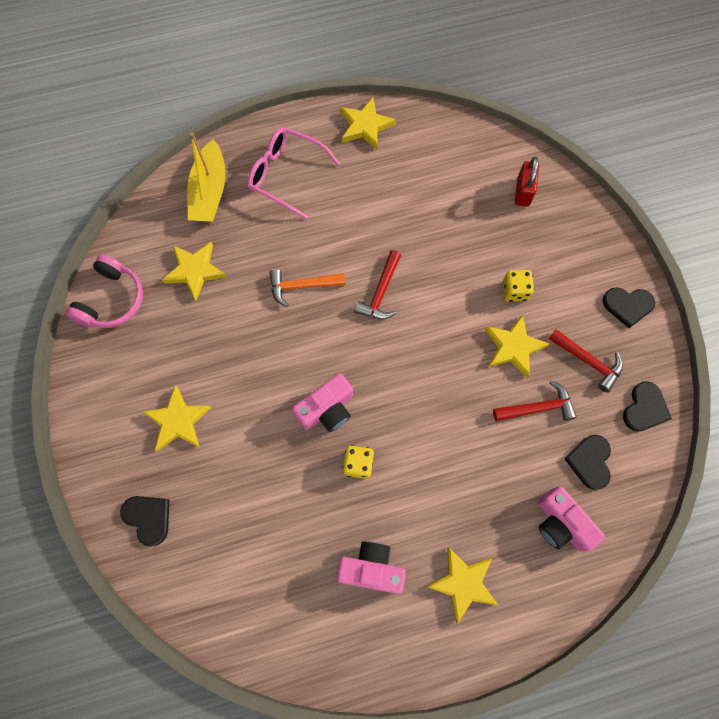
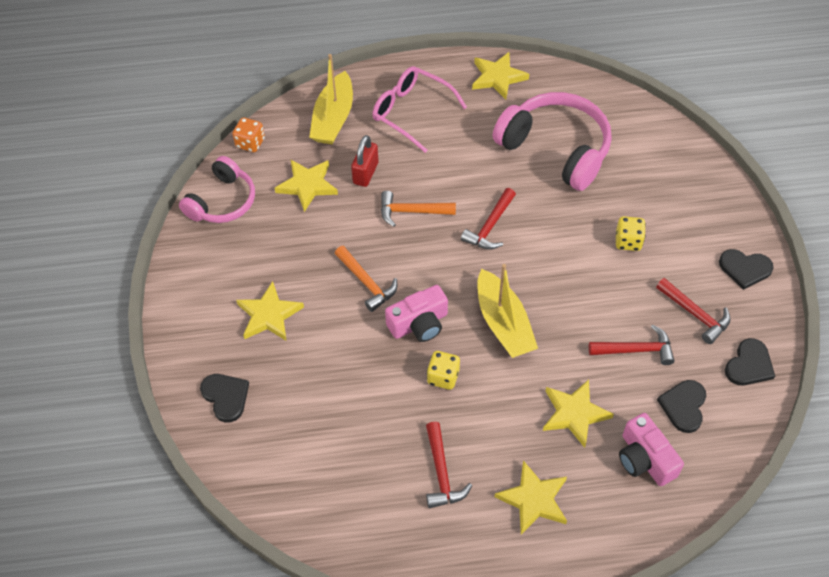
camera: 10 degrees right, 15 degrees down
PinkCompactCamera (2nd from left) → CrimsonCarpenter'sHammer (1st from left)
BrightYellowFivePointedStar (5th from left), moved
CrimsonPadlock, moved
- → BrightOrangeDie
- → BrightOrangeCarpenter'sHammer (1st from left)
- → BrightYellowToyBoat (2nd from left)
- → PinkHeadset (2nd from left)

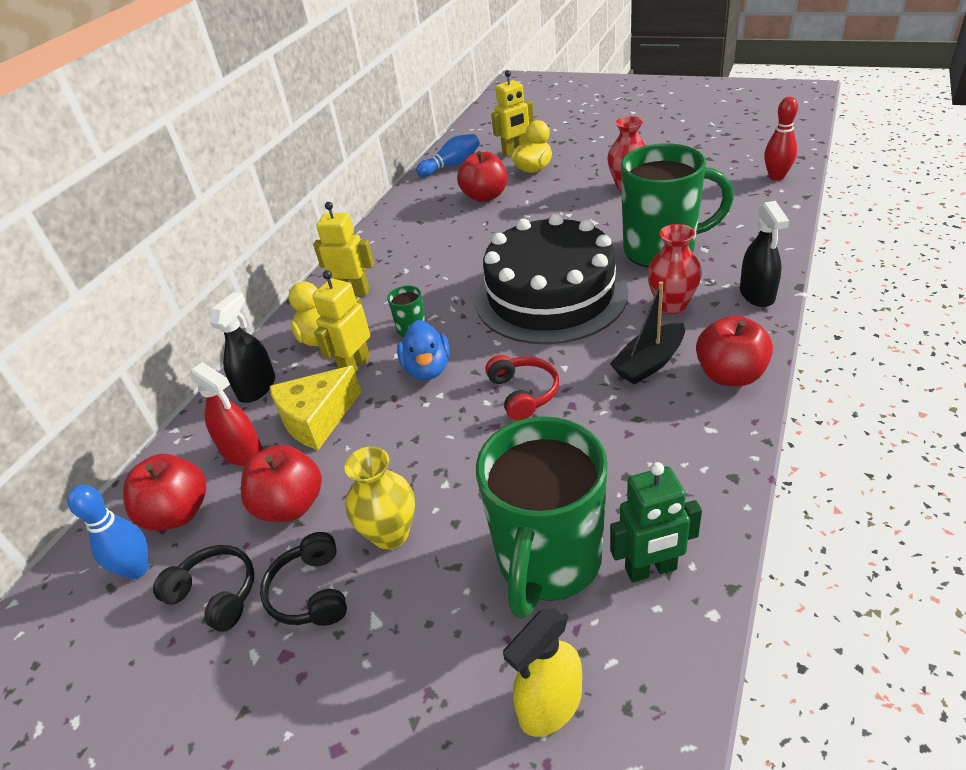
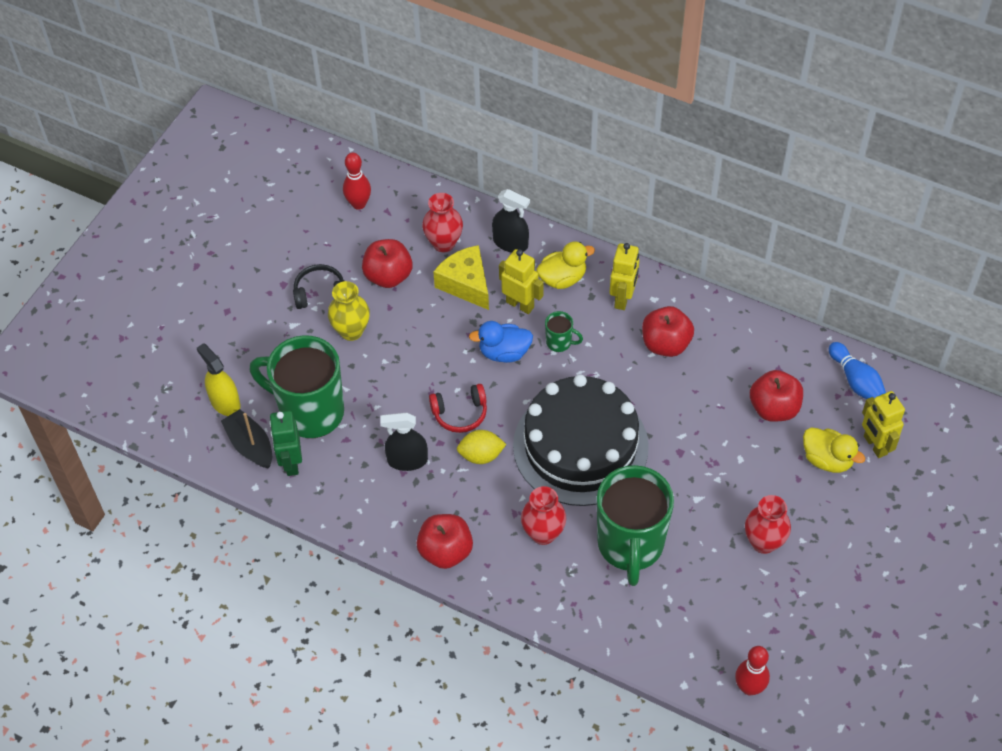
camera: 90 degrees right, 15 degrees up
BlueBowlingPin (1st from left) → CrimsonBowlingPin (1st from left)
CrimsonApple (1st from left in the first image) → CrimsonApple (3rd from left), moved
EbonyHeadset (1st from left) → -
CrimsonSprayer → CrimsonFlowerVase (1st from left)
EbonyToyBoat, moved
EbonySprayer (2nd from left in the first image) → EbonySprayer (1st from left), moved
- → BrightYellowCitrusFruit

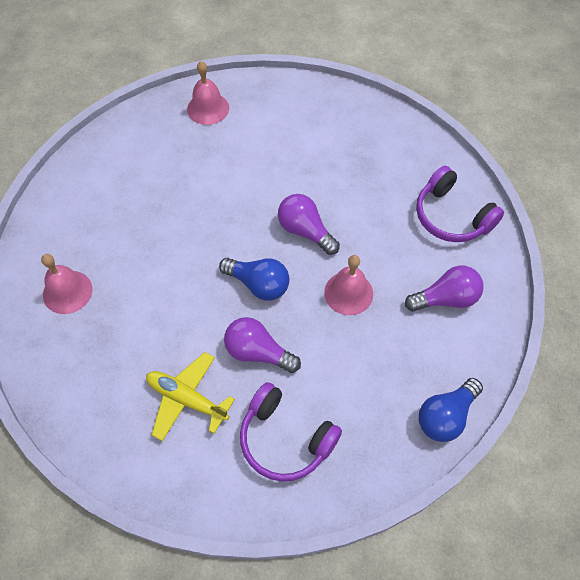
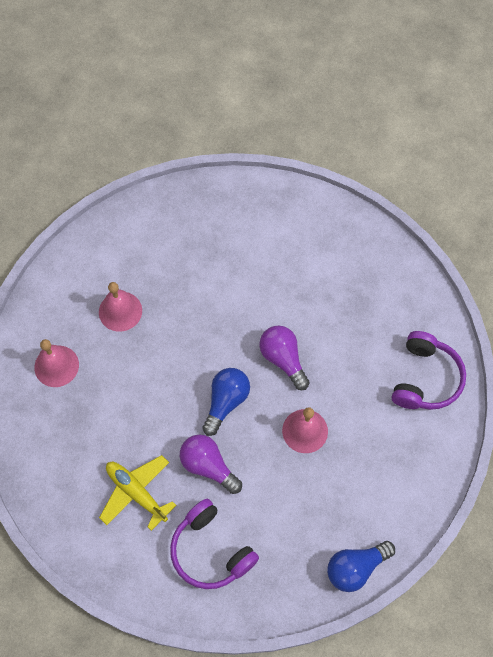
camera: 15 degrees right, 5 degrees up
PinkBell (2nd from left), moved
BlueLightBulb (1st from left), 105 degrees counterclockwise
PurpleLightBulb (3rd from left) → -
PurpleHeadset (2nd from left), 135 degrees counterclockwise

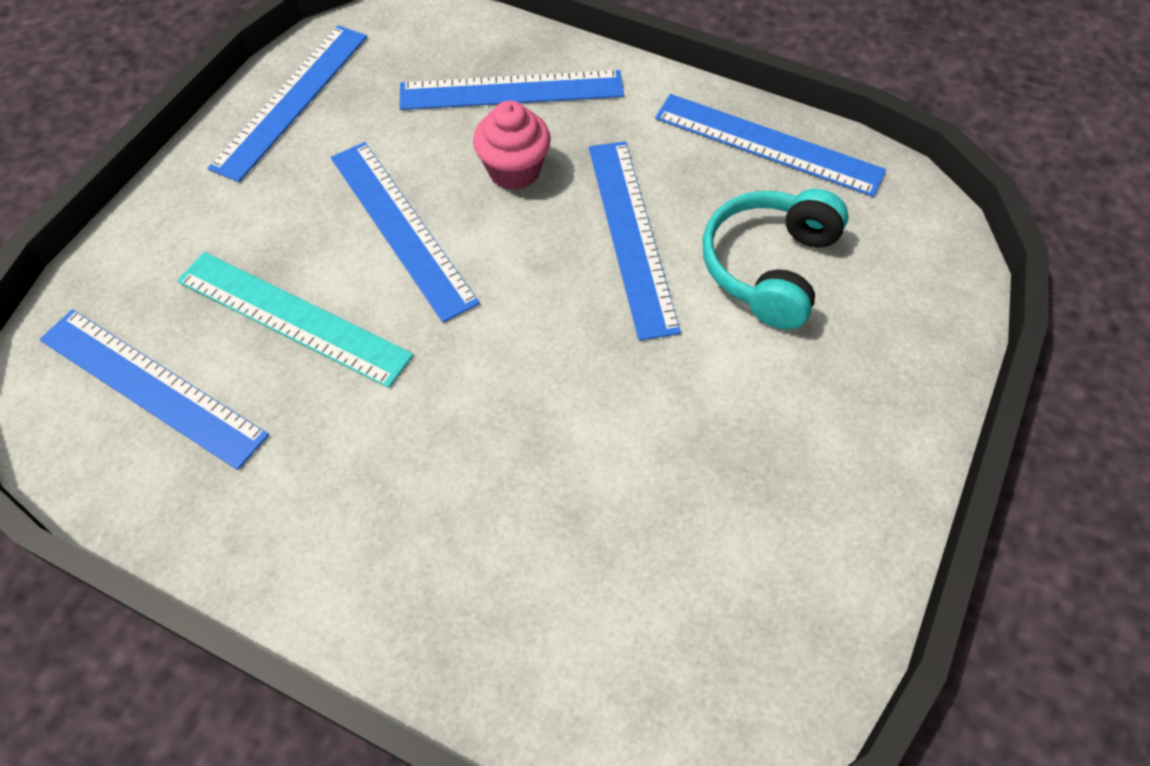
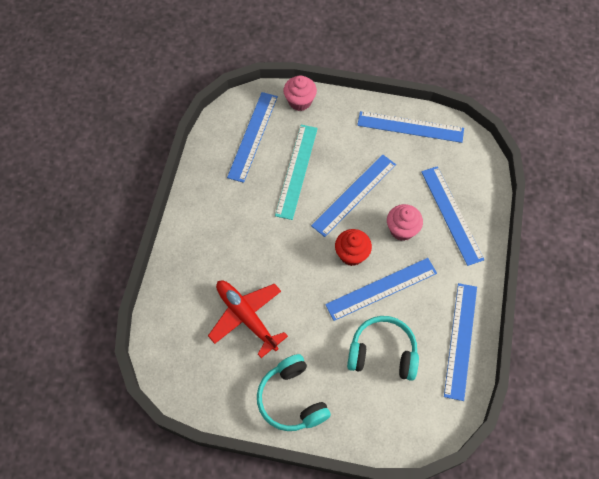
camera: 75 degrees right, 5 degrees up
- → CrimsonPlane
- → TealHeadset (1st from left)
- → PinkMuffin (1st from left)
- → CrimsonMuffin

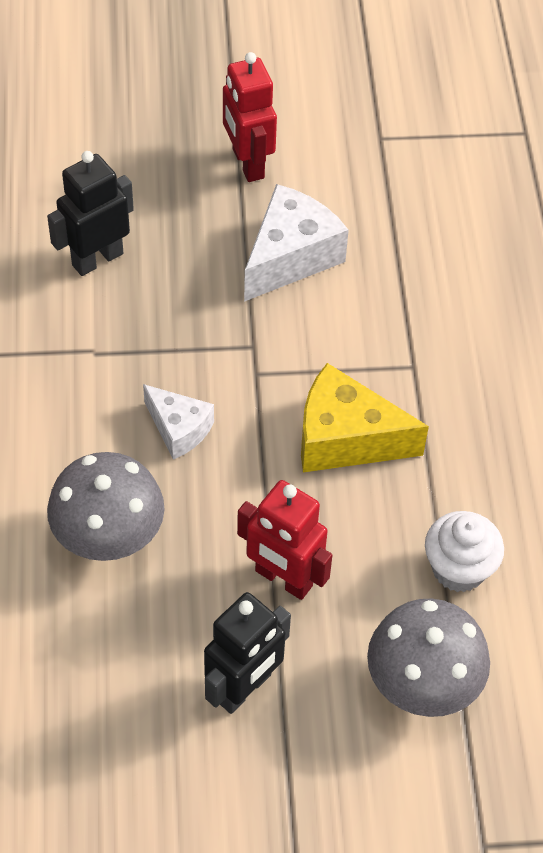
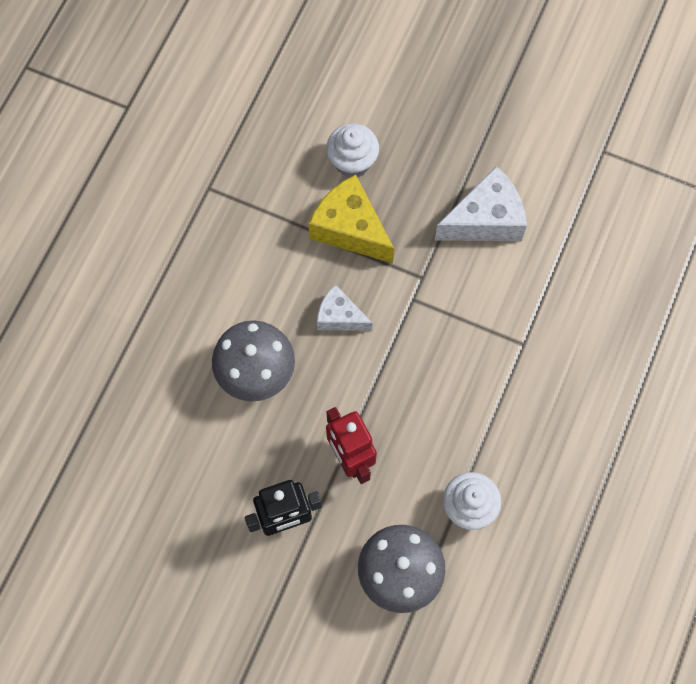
camera: 30 degrees right, 15 degrees up
EbonyRobotFigure (1st from left) → WhiteMuffin (1st from left)
WhitePieceOfCheese (1st from left), 135 degrees clockwise
CrimsonRobotFigure (1st from left) → -
BrightYellowPieceOfCheese, moved

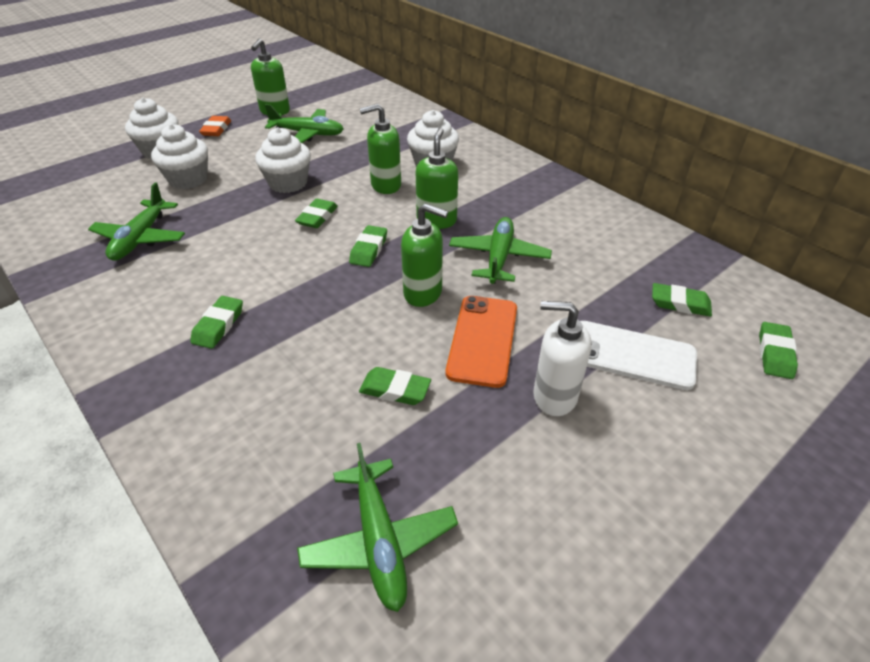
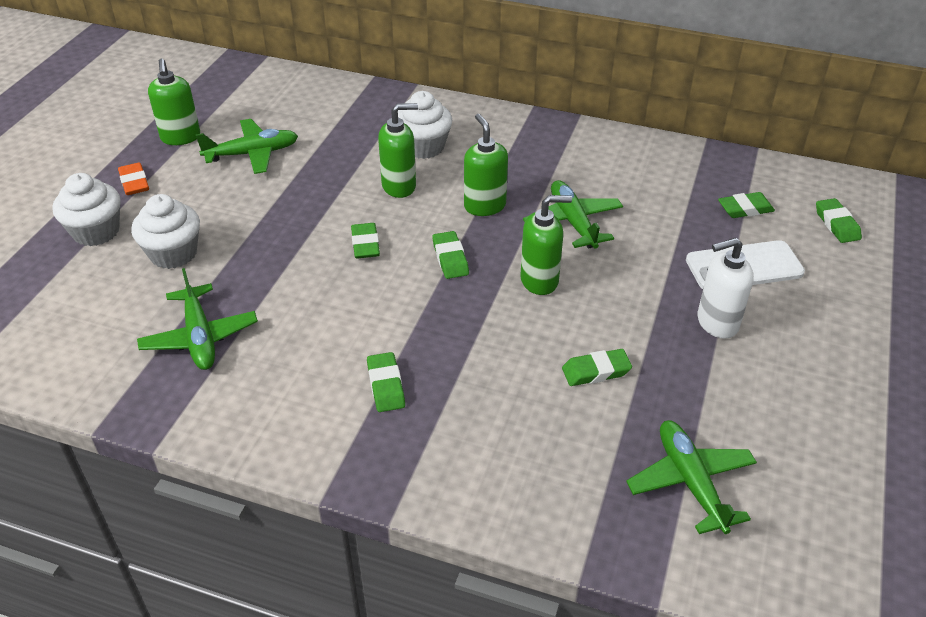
camera: 30 degrees left, 0 degrees up
WhiteMuffin (3rd from left) → -
GreenPlane (3rd from left in the first image) → GreenPlane (4th from left), 150 degrees counterclockwise
GreenPumpBottle (2nd from left), 150 degrees counterclockwise
BrightOrangePhone → -

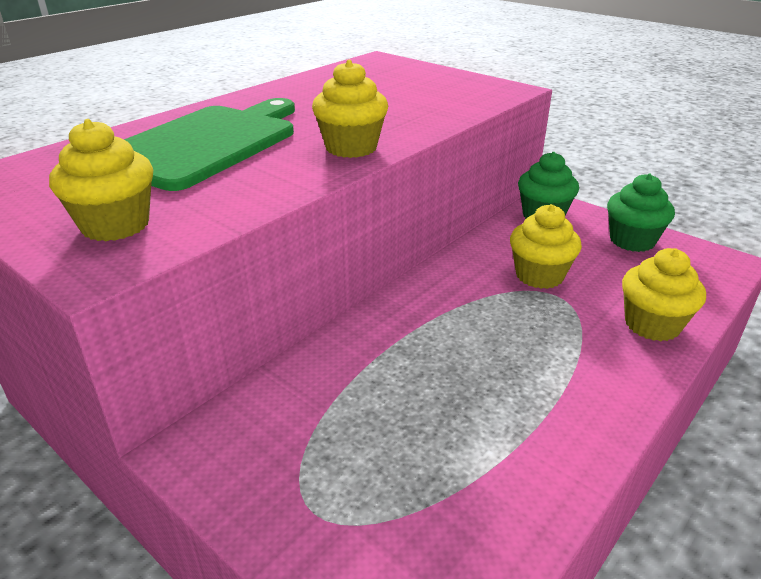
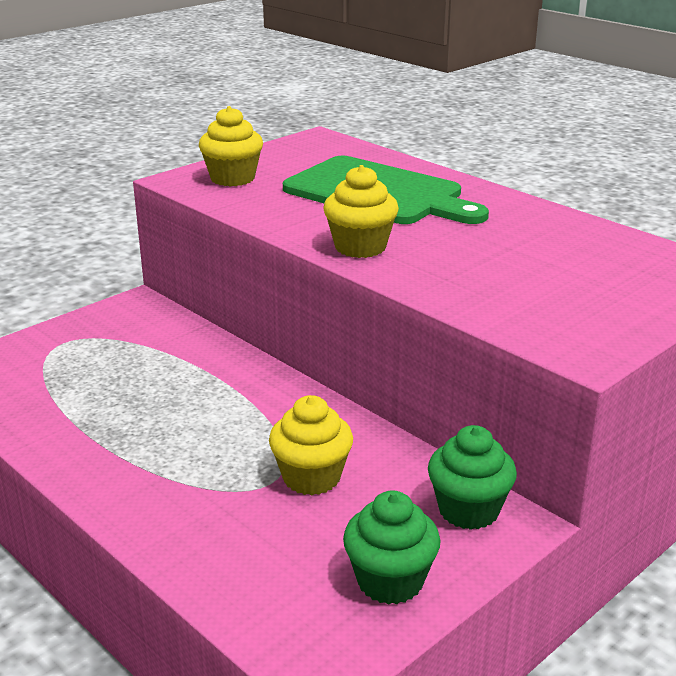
camera: 95 degrees right, 5 degrees down
BrightYellowMuffin (4th from left) → -

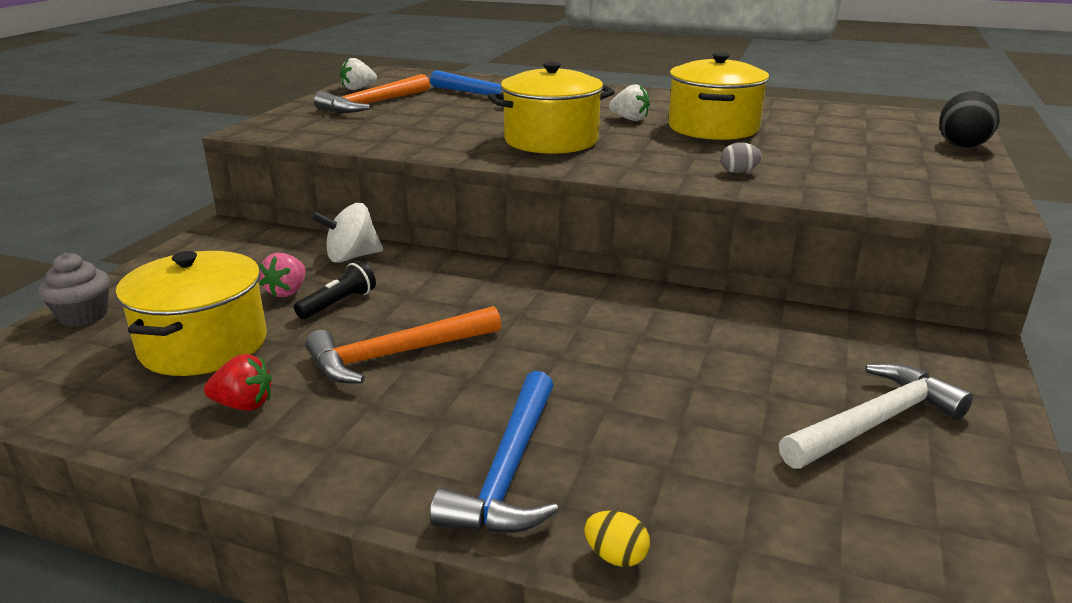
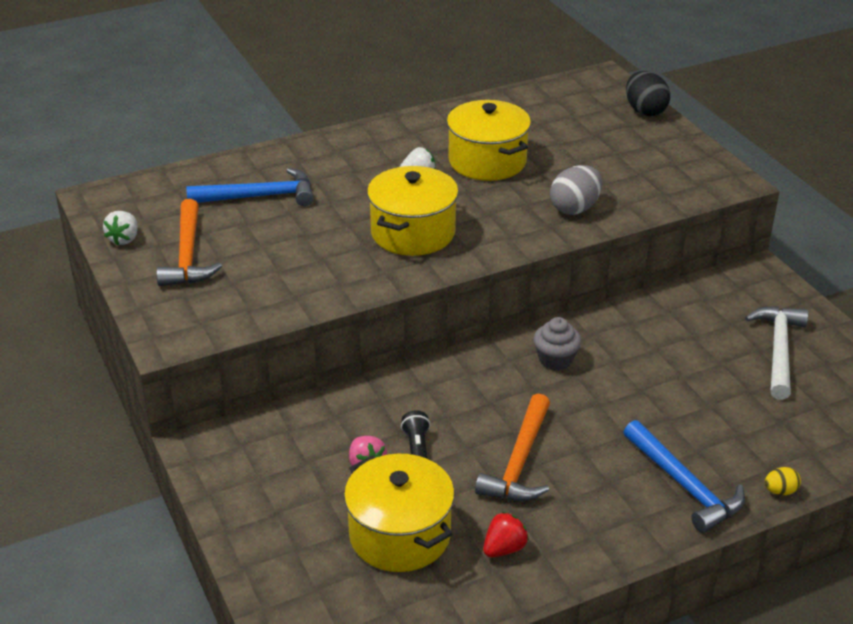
camera: 45 degrees left, 10 degrees up
GrayMuffin, moved
WhiteSpinningTop → -
GrayToyEgg, x1.93

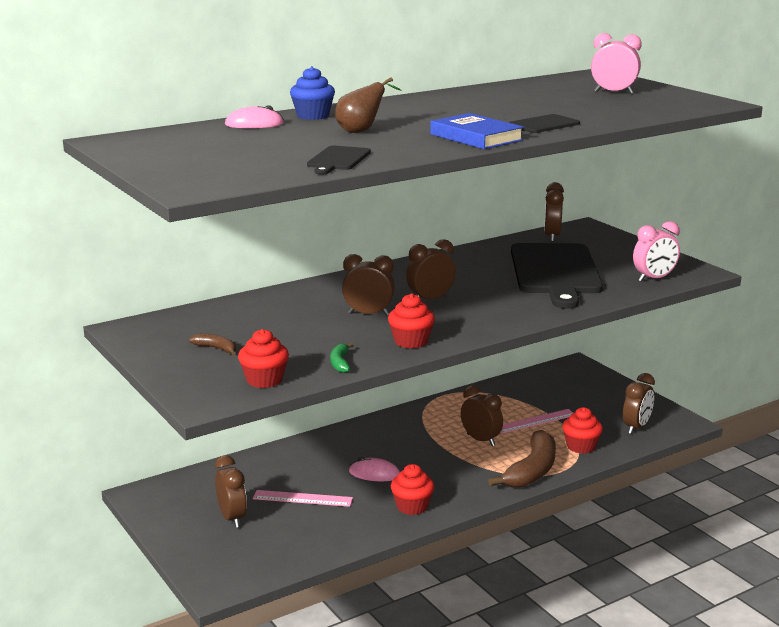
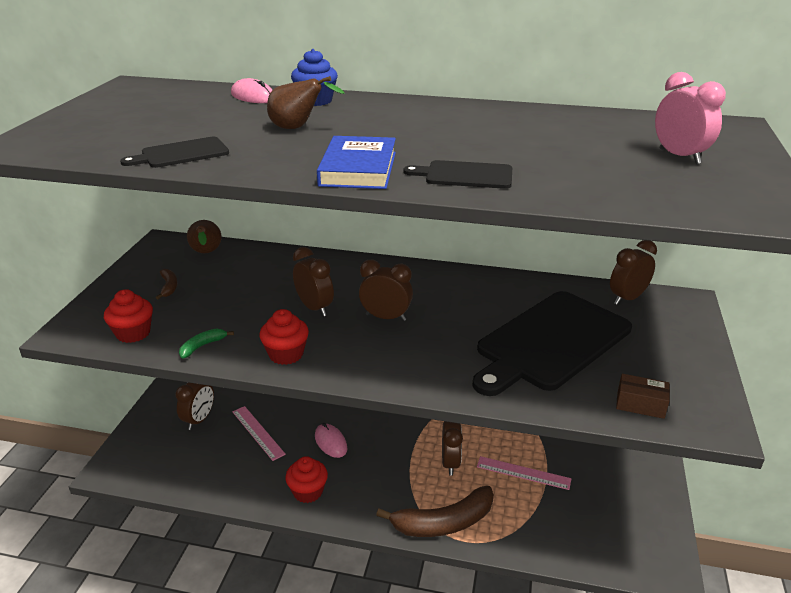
camera: 45 degrees right, 10 degrees up
CrimsonMuffin (4th from left) → -
DarkBrownClock (6th from left) → -
PinkClock (2nd from left) → DarkBrownParcel
- → DarkBrownPear (1st from left)

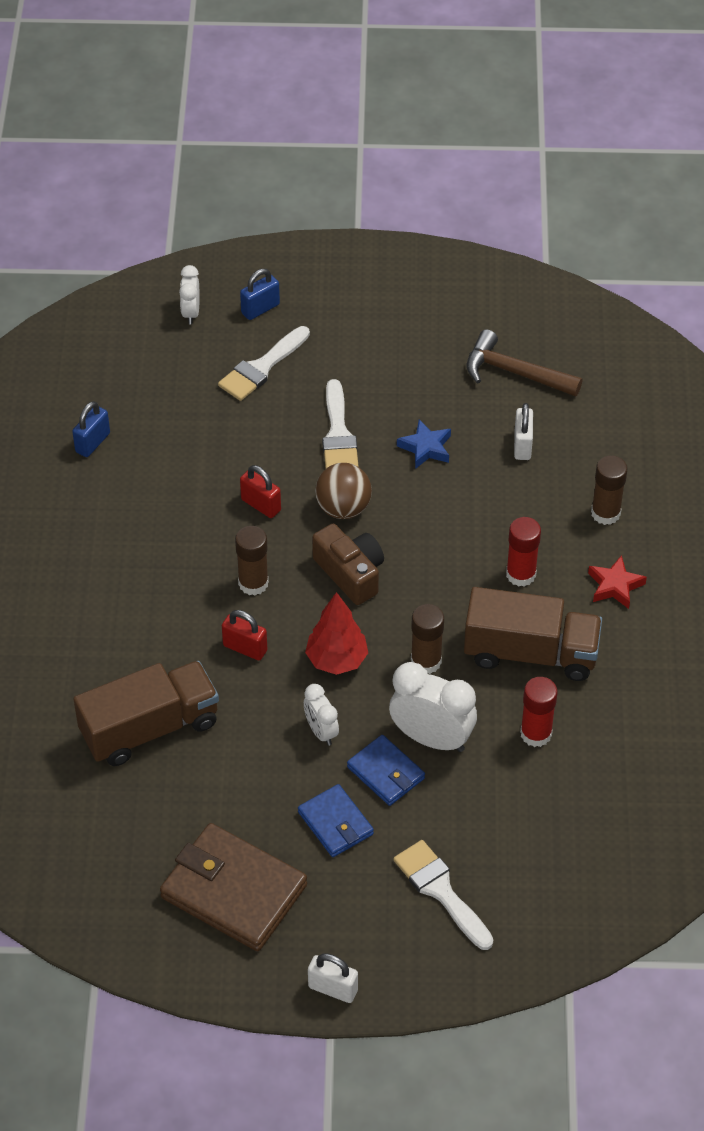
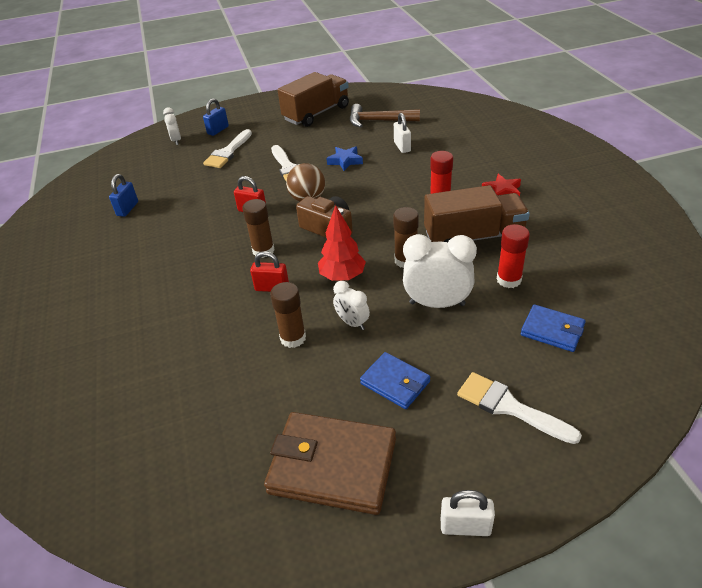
camera: 15 degrees left, 10 degrees down
DarkBrownToyTruck (1st from left), moved
BlueCardWallet (2nd from left), moved
DarkBrownGlue (3rd from left in the first image) → DarkBrownGlue (2nd from left), moved

